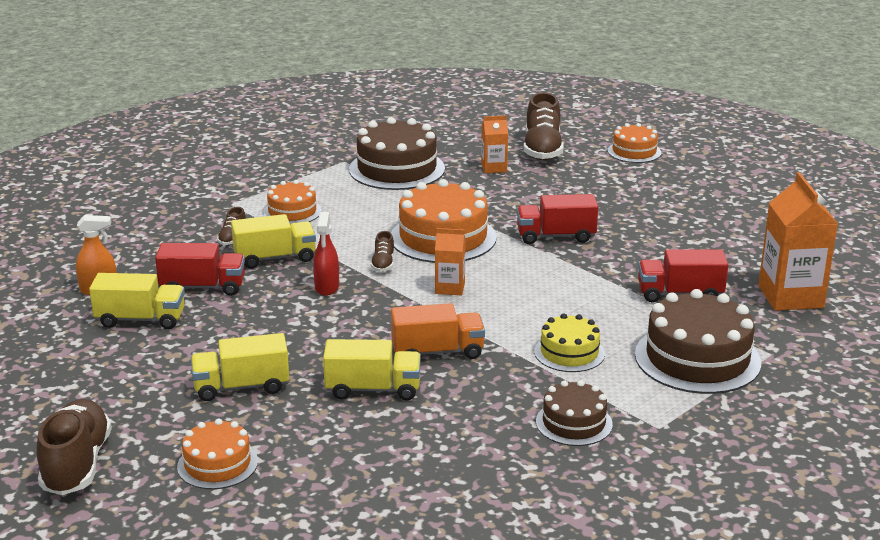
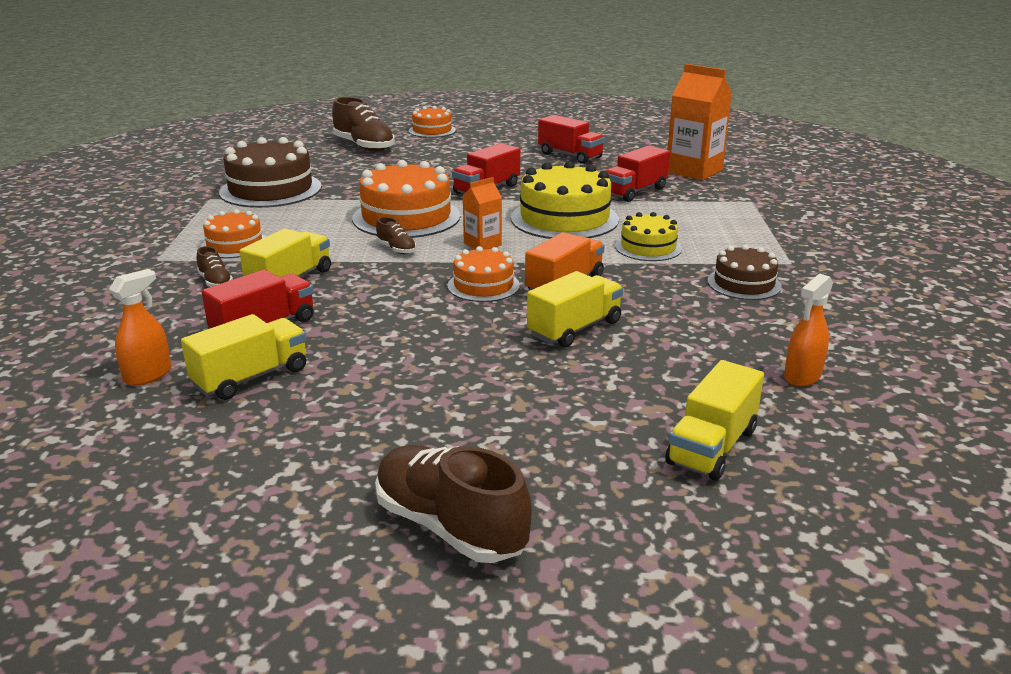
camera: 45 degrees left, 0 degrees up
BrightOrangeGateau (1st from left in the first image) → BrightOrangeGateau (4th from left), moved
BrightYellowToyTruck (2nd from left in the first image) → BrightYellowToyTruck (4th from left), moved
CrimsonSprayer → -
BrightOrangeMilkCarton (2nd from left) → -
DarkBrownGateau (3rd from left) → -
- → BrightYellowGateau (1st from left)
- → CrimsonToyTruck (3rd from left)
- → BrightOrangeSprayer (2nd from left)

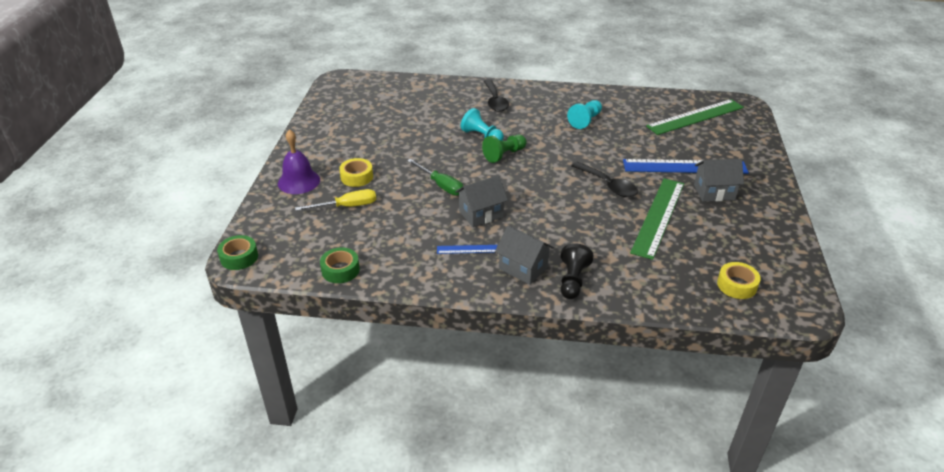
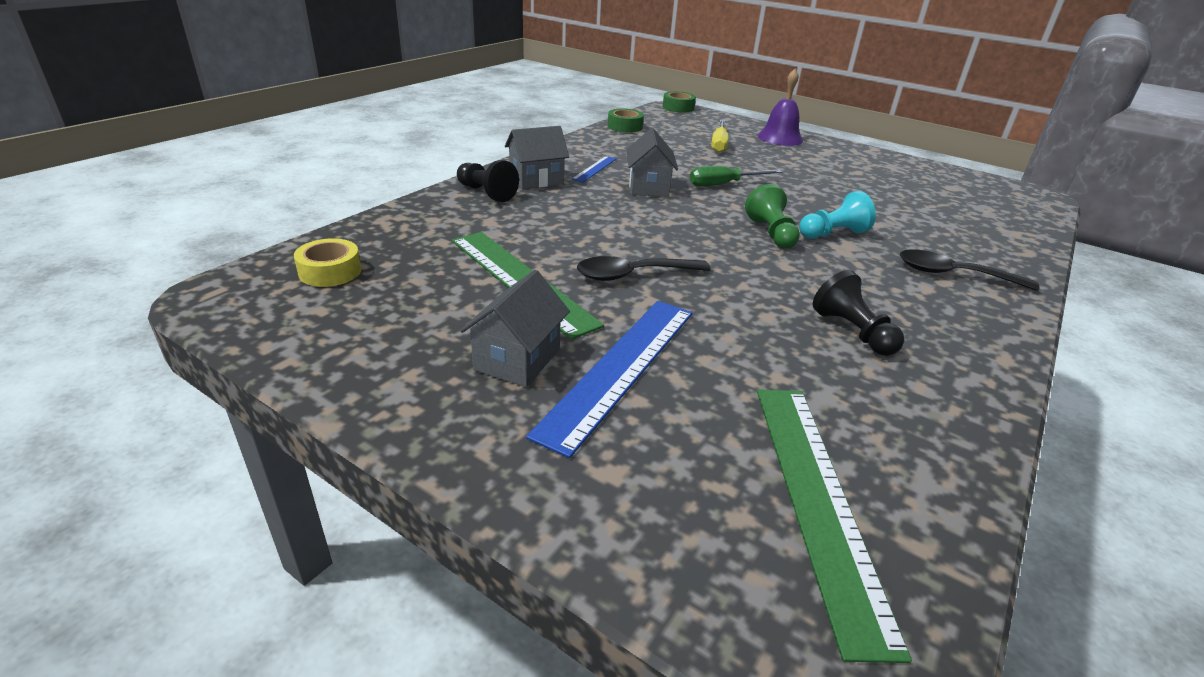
camera: 115 degrees right, 5 degrees down
BrightYellowTape (1st from left) → -
TealGamePawn (2nd from left) → EbonyGamePawn (2nd from left)

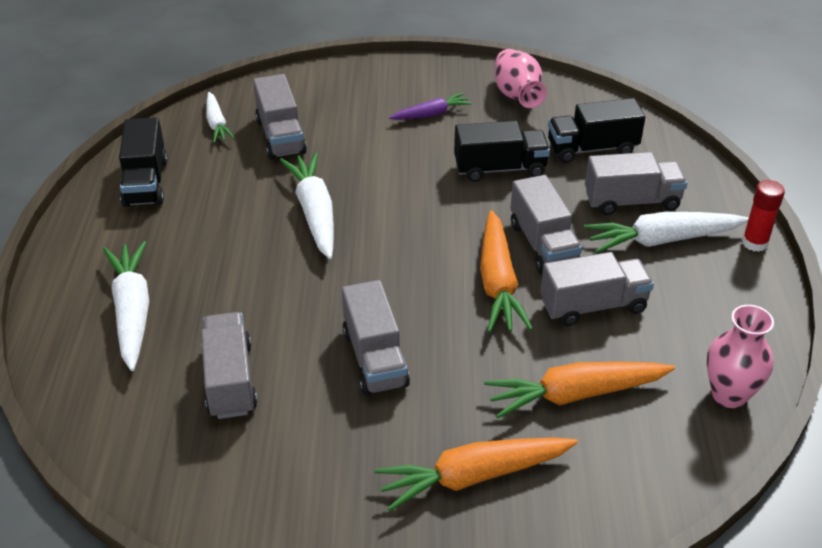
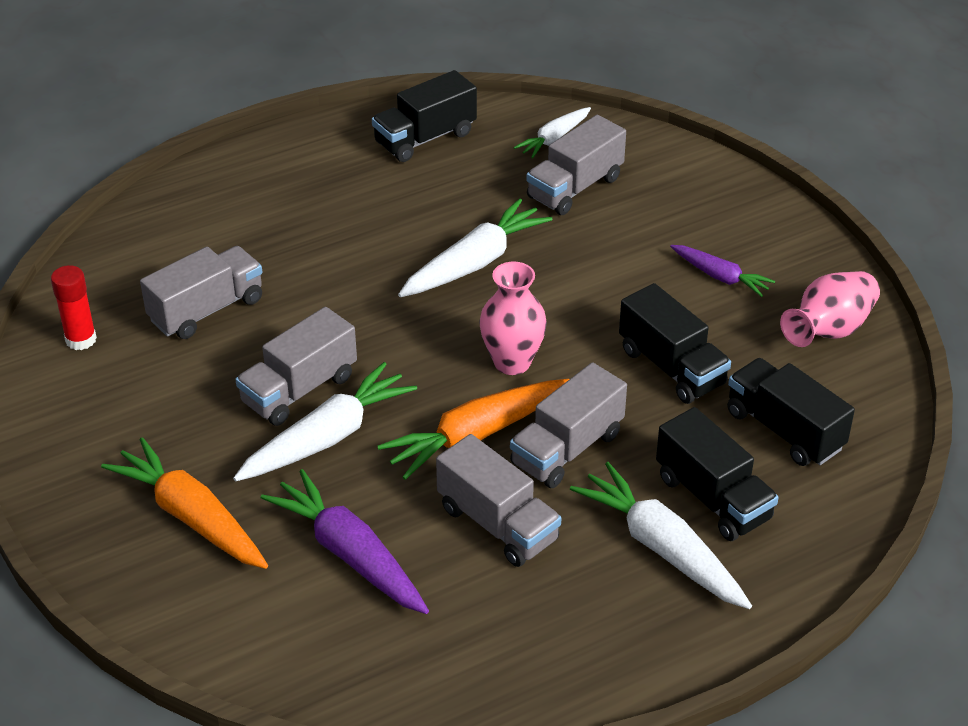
camera: 60 degrees right, 0 degrees up
WhiteToyCarrot (1st from left), moved
BrightOrangeToyCarrot (3rd from left) → PurpleToyCarrot (1st from left)
GrayToyTruck (6th from left) → EbonyToyTruck (3rd from left)
PinkFlowerVase (2nd from left in the first image) → PinkFlowerVase (1st from left), moved
CrimsonGlue, moved

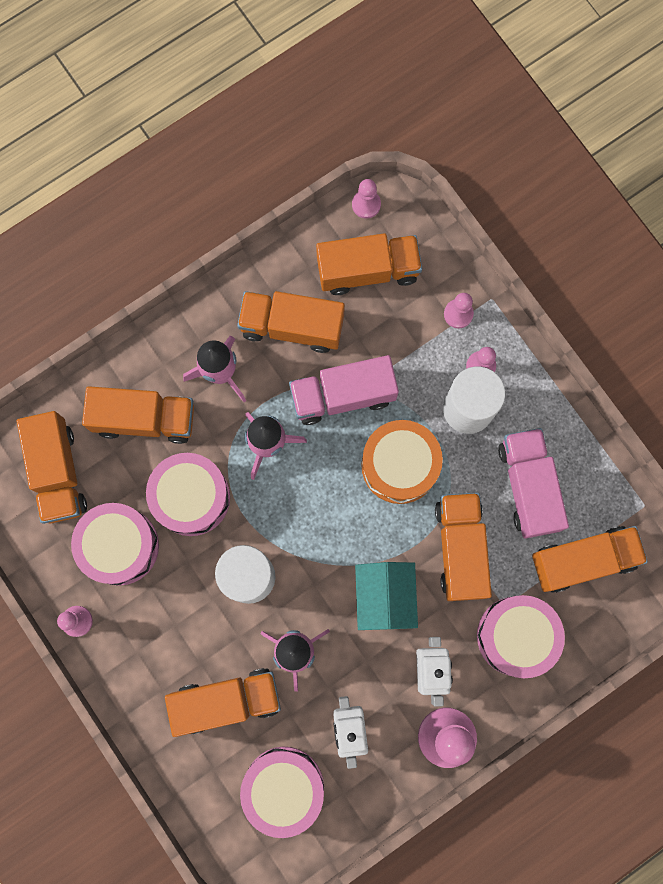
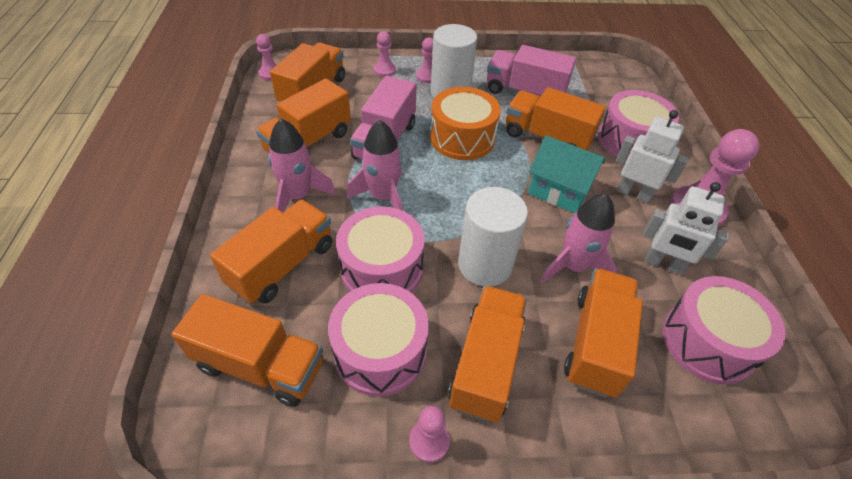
camera: 60 degrees left, 30 degrees down
BrightOrangeToyTruck (7th from left in the first image) → BrightOrangeToyTruck (5th from left), moved

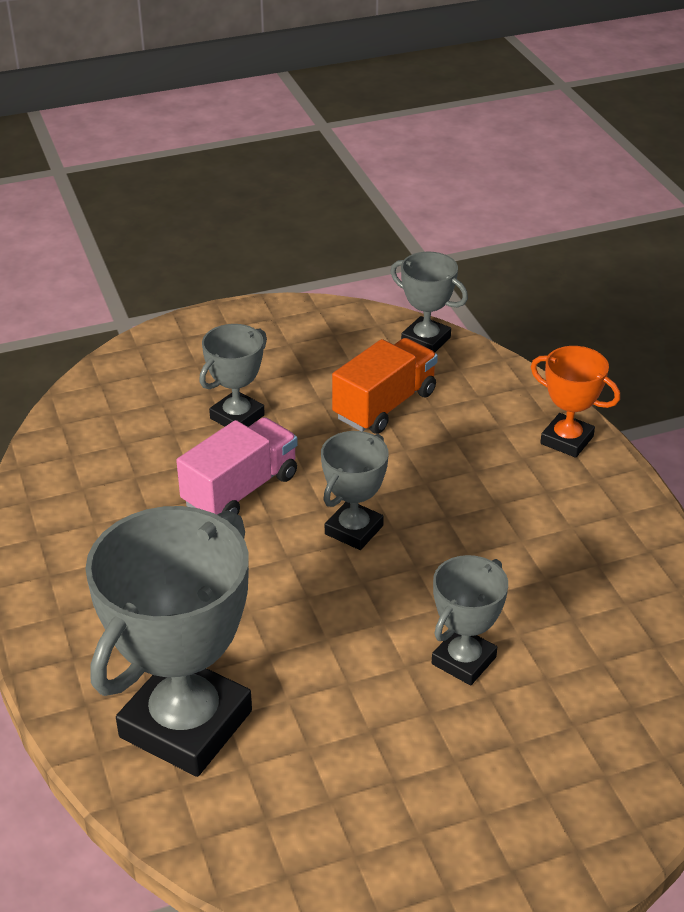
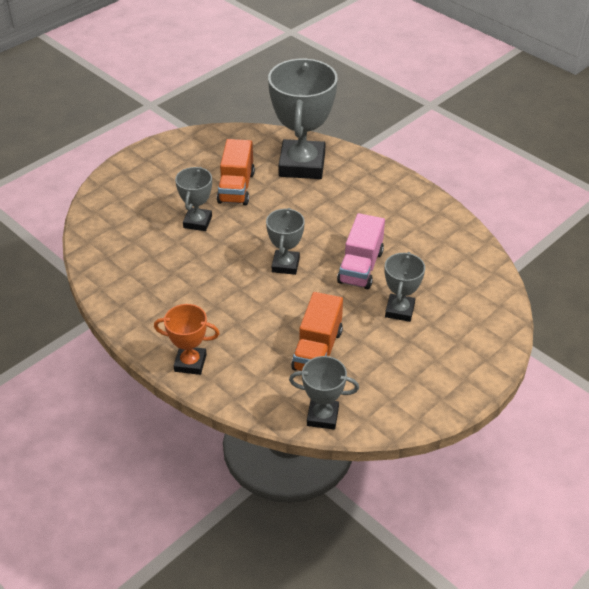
camera: 155 degrees right, 5 degrees up
- → BrightOrangeToyTruck (1st from left)

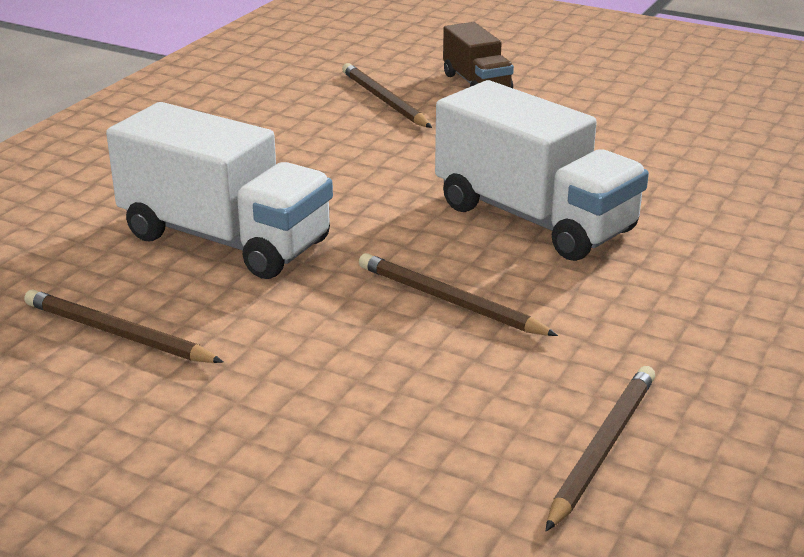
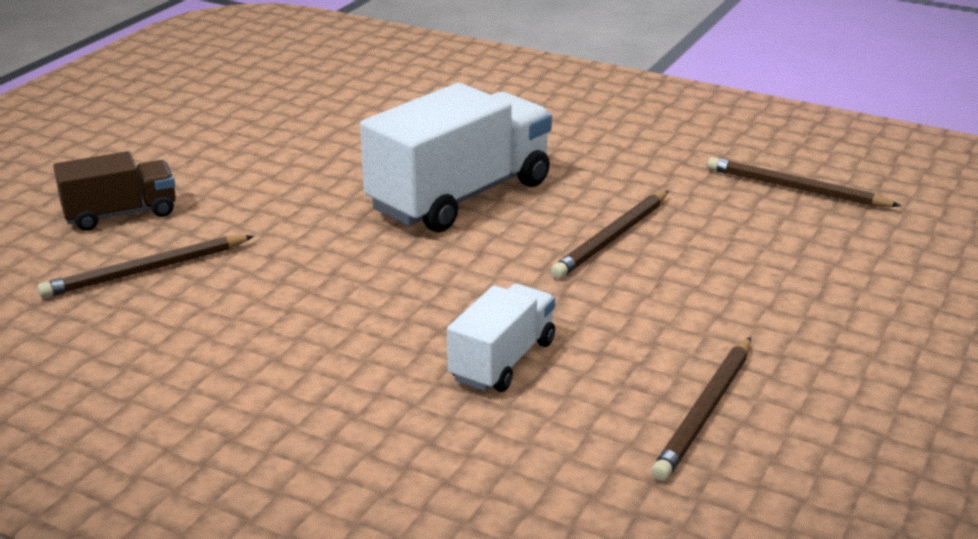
camera: 90 degrees left, 0 degrees up
WhiteToyTruck (1st from left in the first image) → WhiteToyTruck (2nd from left), x0.55

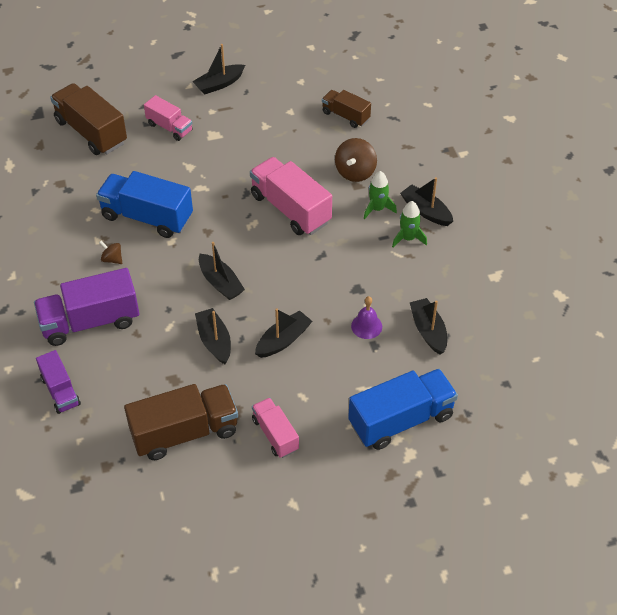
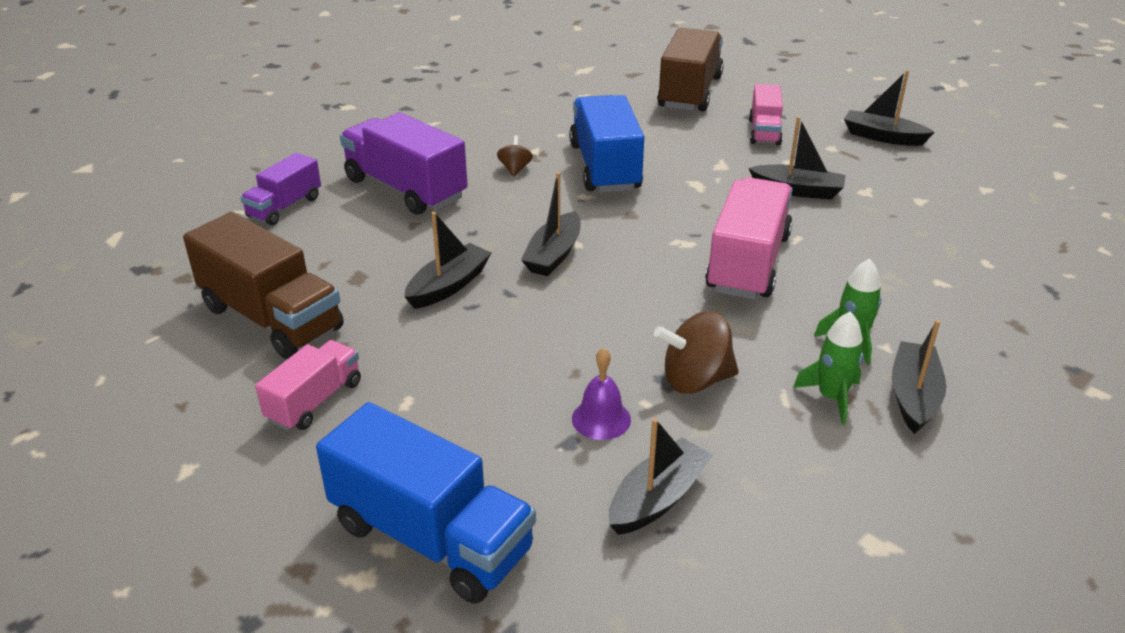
camera: 60 degrees right, 15 degrees down
EbonyToyBoat (4th from left), moved
DarkBrownToyTruck (3rd from left) → -
DarkBrownSpinningTop (2nd from left), moved

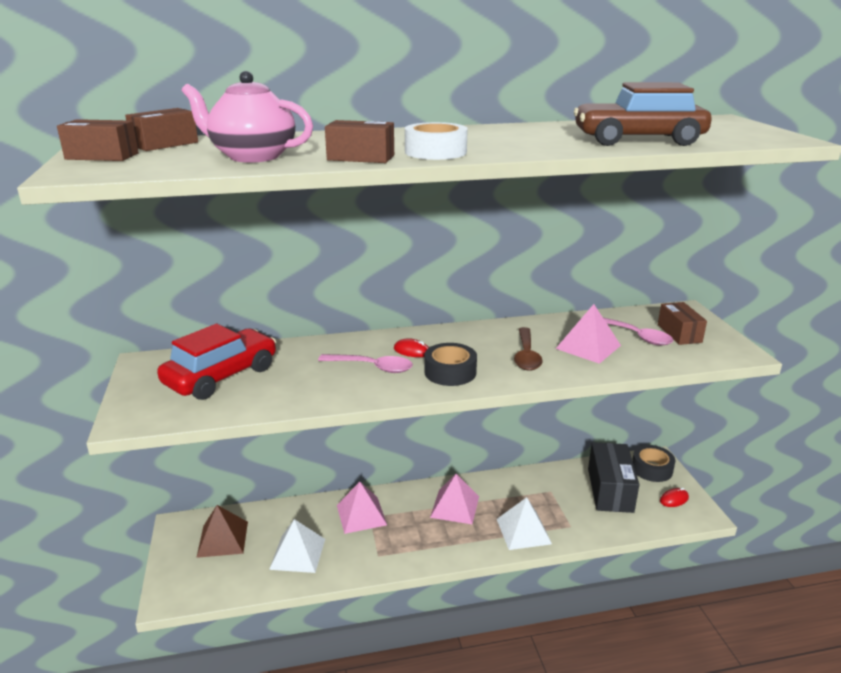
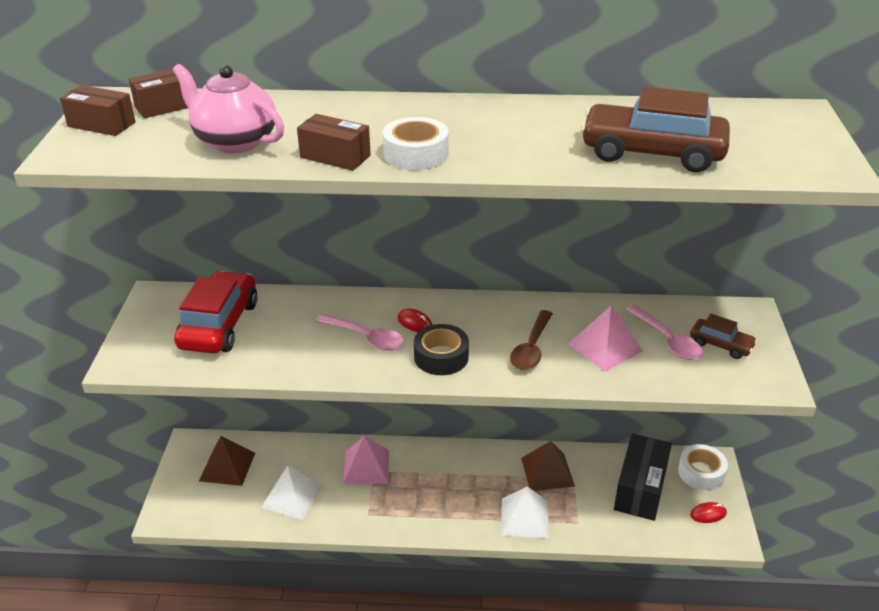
camera: 15 degrees right, 10 degrees up
CrimsonCar, 45 degrees counterclockwise
PinkPyramid (2nd from left) → -
EbonyTape (2nd from left) → WhiteTape (2nd from left)
DarkBrownParcel (4th from left) → DarkBrownCar (2nd from left)
- → DarkBrownPyramid (2nd from left)

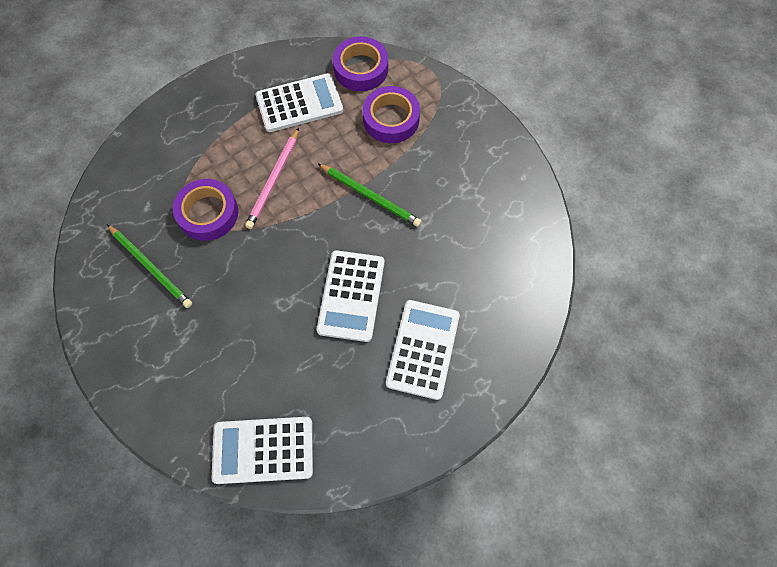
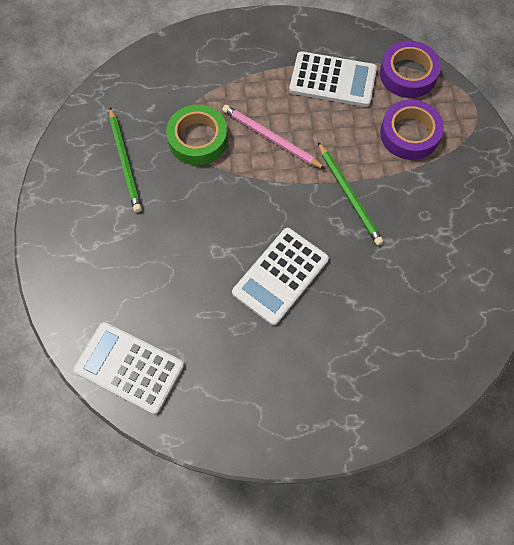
camera: 30 degrees right, 0 degrees up
PurpleTape (1st from left) → GreenTape
PinkPencil, 75 degrees clockwise
WhiteAddingMachine (4th from left) → -

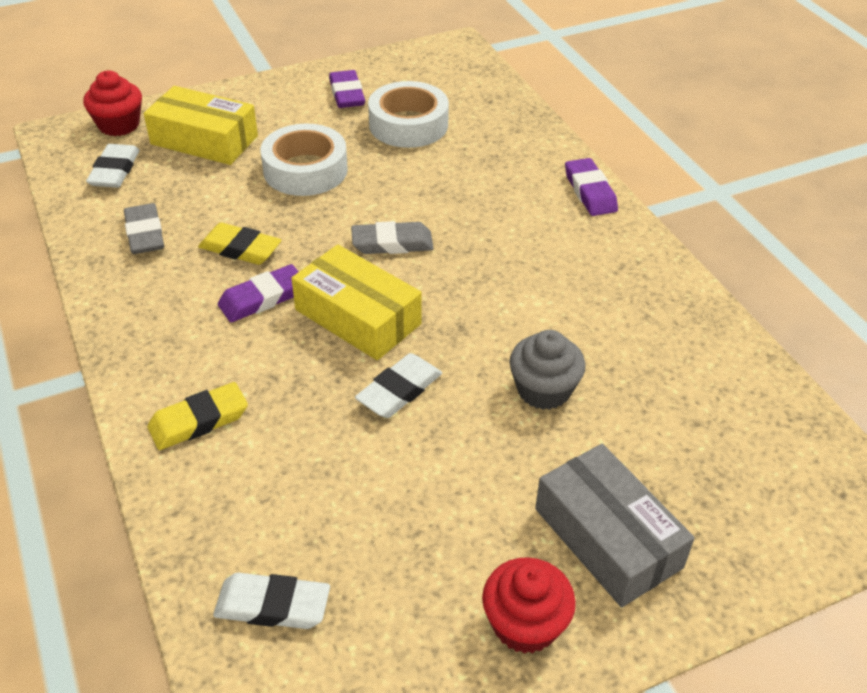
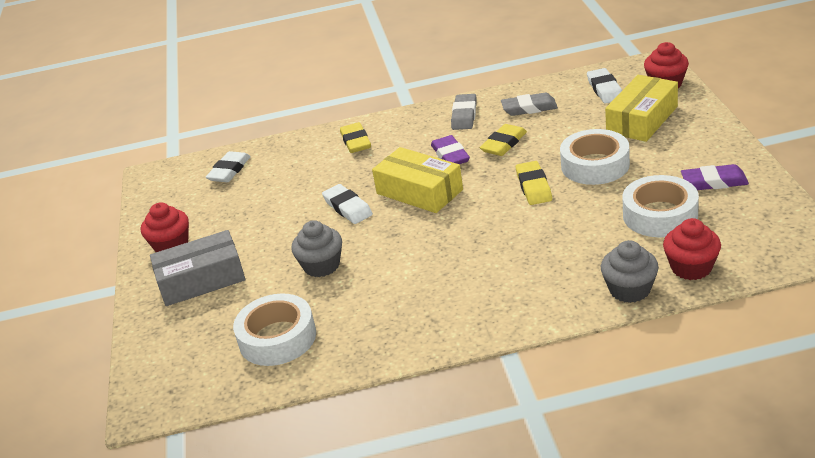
camera: 110 degrees right, 10 degrees down
WhiteGumEraser (1st from left in the first image) → WhiteGumEraser (3rd from left), 60 degrees clockwise
BrightYellowParcel (2nd from left in the first image) → BrightYellowParcel (1st from left), 75 degrees clockwise
GrayGumEraser (2nd from left in the first image) → GrayGumEraser (1st from left), moved
PurpleGumEraser (3rd from left) → -
- → WhiteTape (1st from left)
- → BrightYellowGumEraser (3rd from left)
- → GrayMuffin (2nd from left)
- → CrimsonMuffin (3rd from left)

